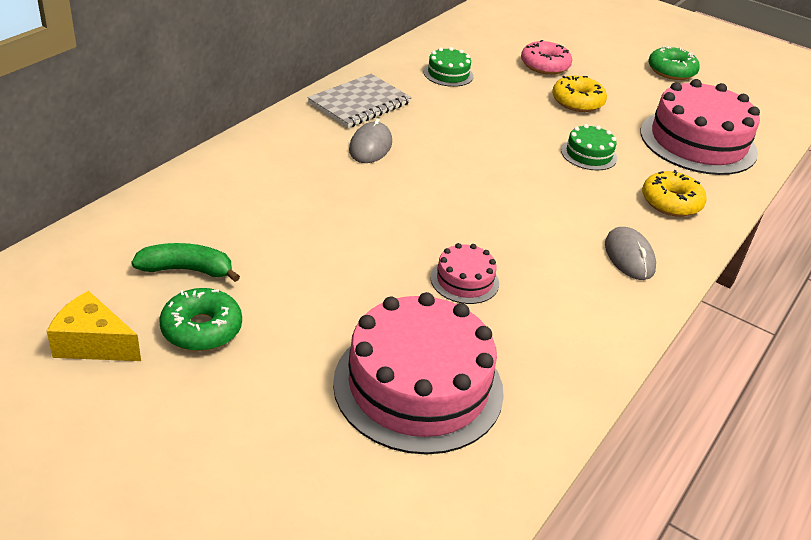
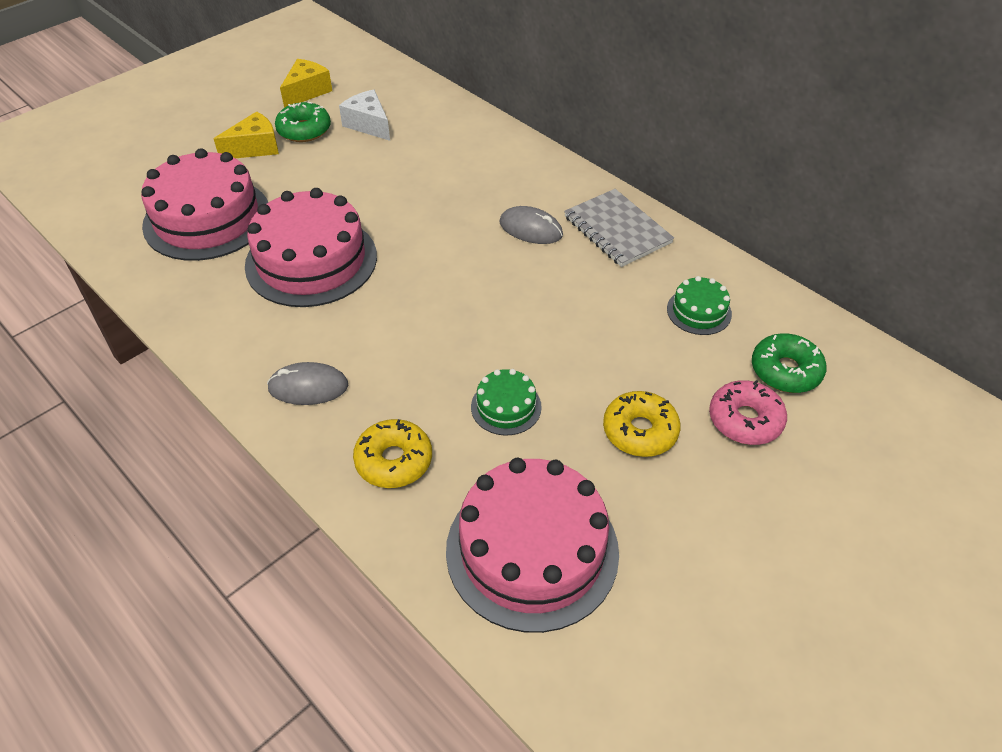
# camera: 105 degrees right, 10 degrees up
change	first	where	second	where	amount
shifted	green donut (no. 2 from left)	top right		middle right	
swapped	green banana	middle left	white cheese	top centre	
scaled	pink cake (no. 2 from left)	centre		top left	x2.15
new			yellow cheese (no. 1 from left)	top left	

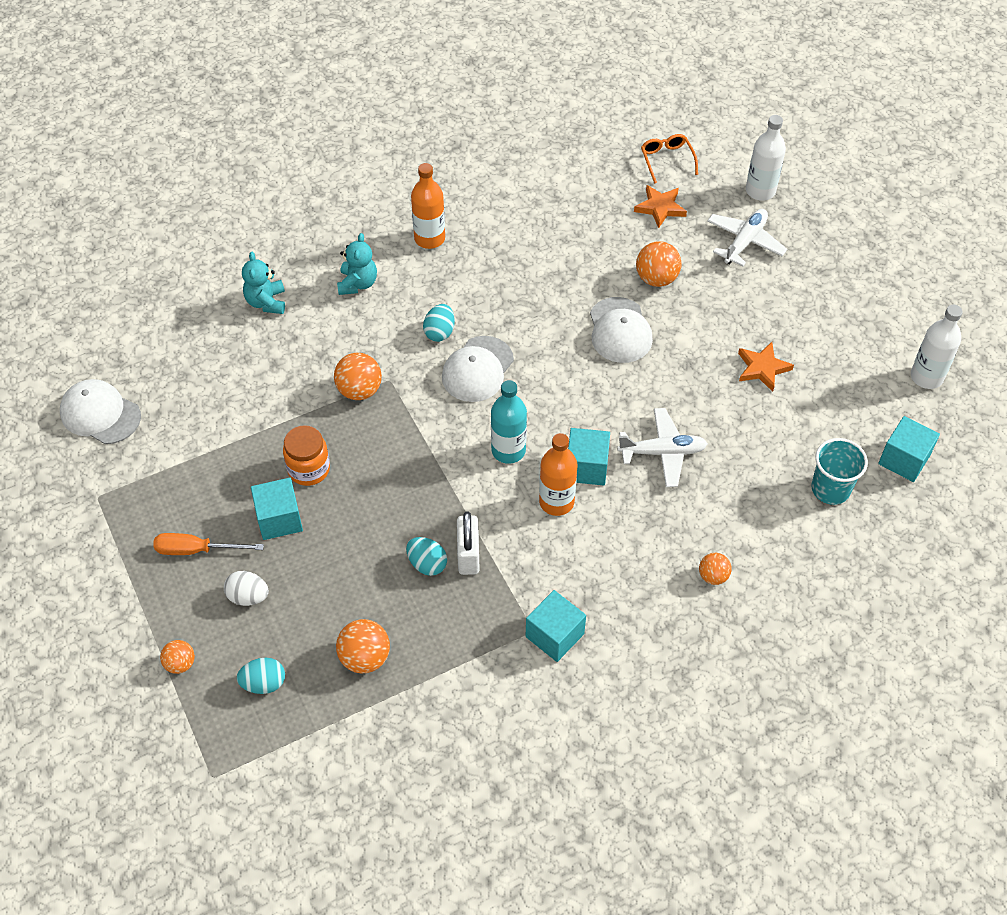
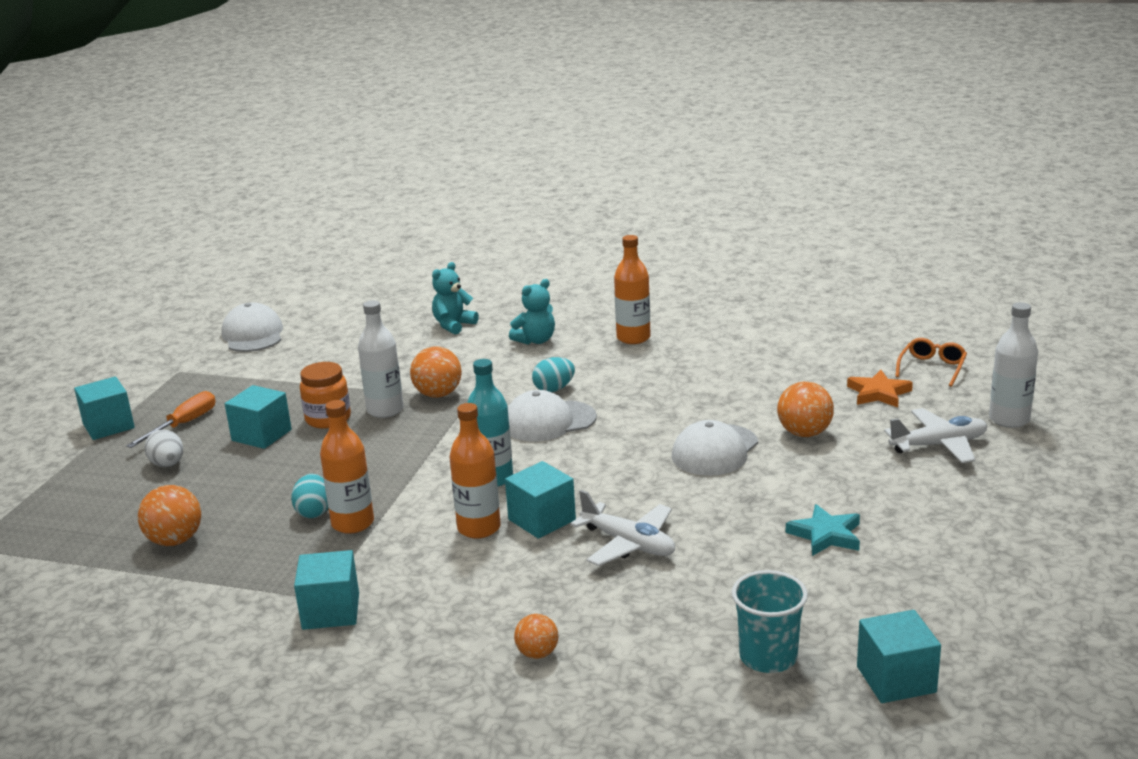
# camera: 45 degrees right, 30 degrees down
change	first	where	second	where	amount
shifted	white bottle (no. 2 from left in the first image)	middle right	white bottle (no. 1 from left)	centre	
repainted	orange star (no. 2 from left)	middle right	turquoise star	bottom right	
swapped	white padlock	centre	orange bottle (no. 1 from left)	middle left	
rotated	orange screwdriver	middle left		middle left	75 degrees clockwise
gone	orange ball (no. 1 from left)	bottom left			
gone	turquoise egg (no. 1 from left)	bottom left			
new			turquoise cube (no. 1 from left)	middle left	

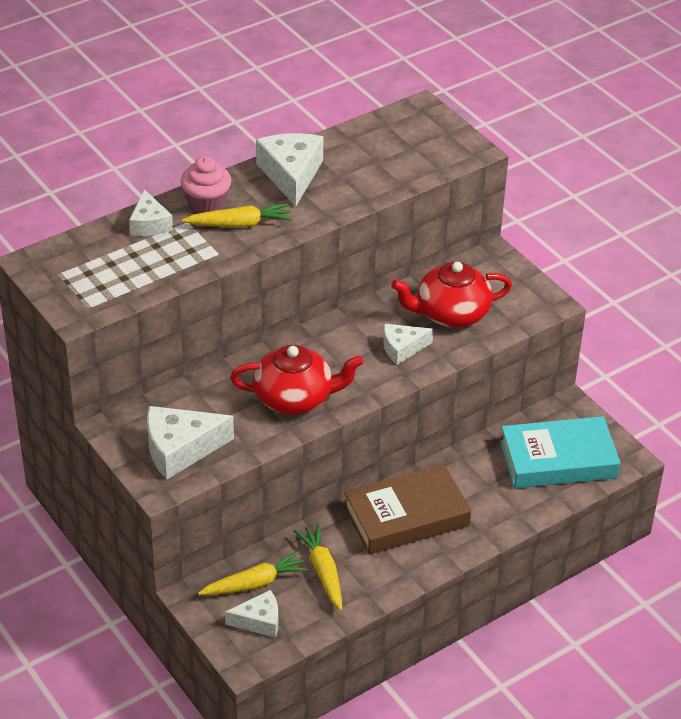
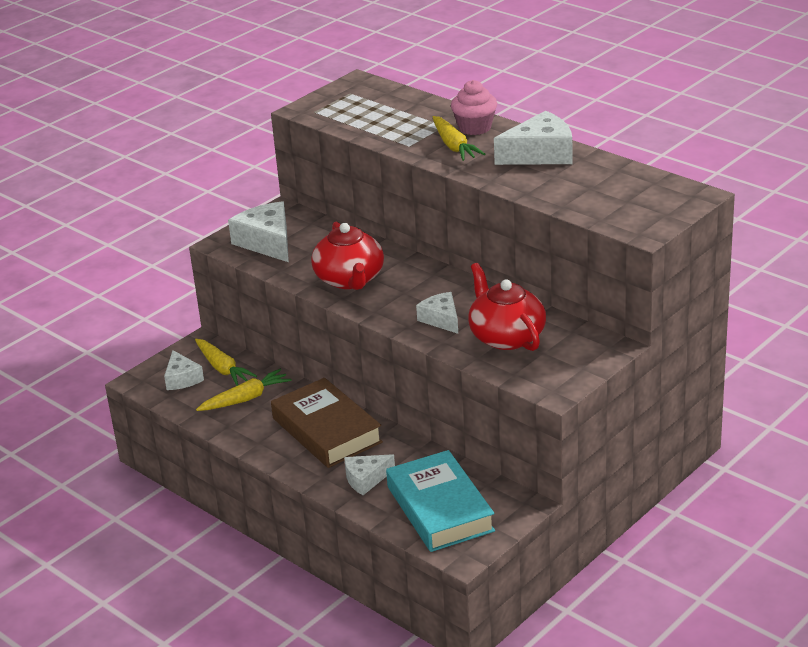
# camera: 80 degrees right, 10 degrees down
change	first	where	second	where	amount
shifted	white cheese (no. 1 from left in the first image)	top left	white cheese (no. 3 from left)	bottom centre	

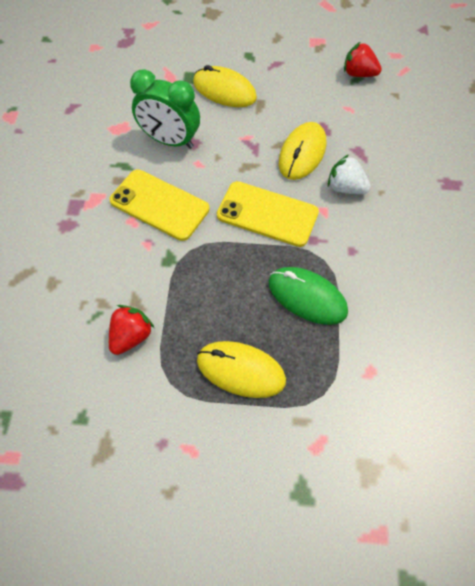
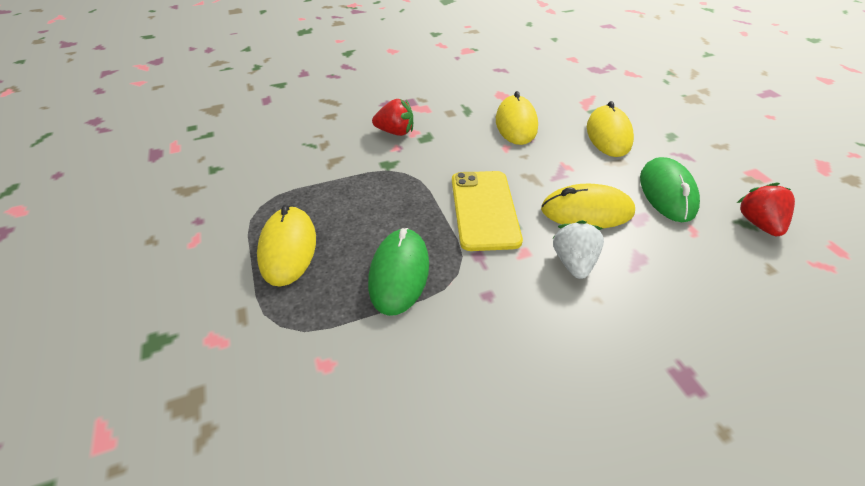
# camera: 65 degrees right, 15 degrees down
change	first	where	second	where	amount
swapped	green clock	top centre	yellow mouse (no. 2 from left)	top centre	
gone	yellow phone (no. 1 from left)	centre			
shifted	red strawberry (no. 1 from left)	middle left		top centre	
new			green mouse (no. 2 from left)	middle right	

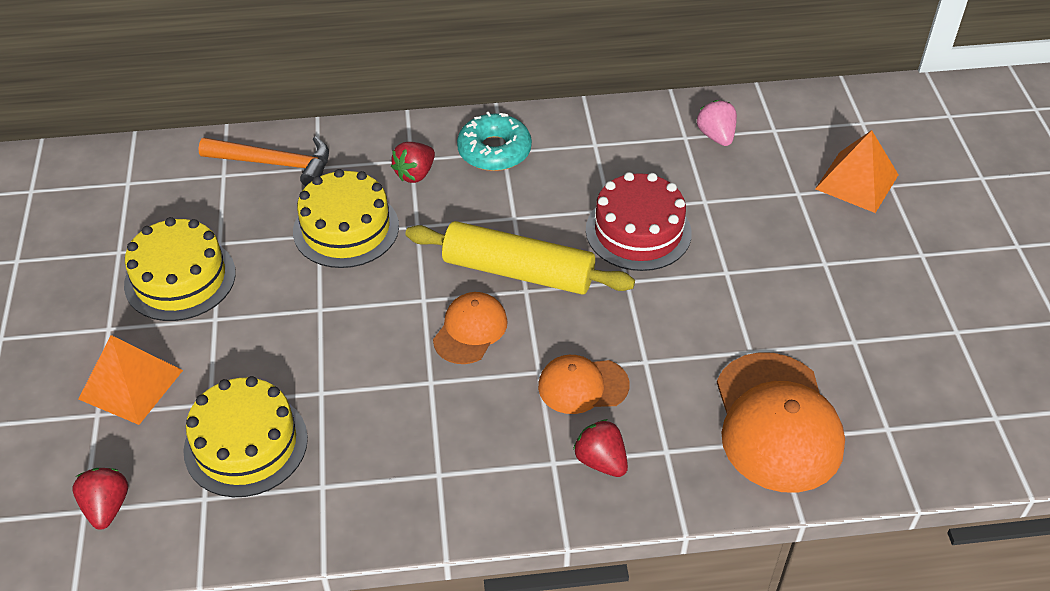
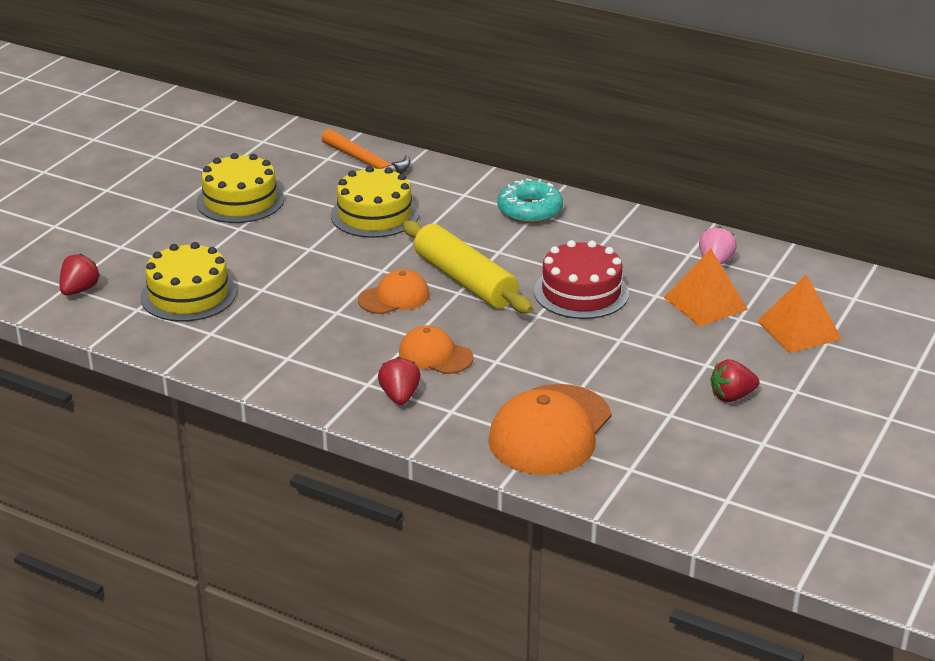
# camera: 35 degrees right, 15 degrees down
change	first	where	second	where	amount
shifted	red strawberry (no. 2 from left in the first image)	top centre	red strawberry (no. 3 from left)	middle right	
shifted	orange pyramid (no. 1 from left)	middle left		middle right	

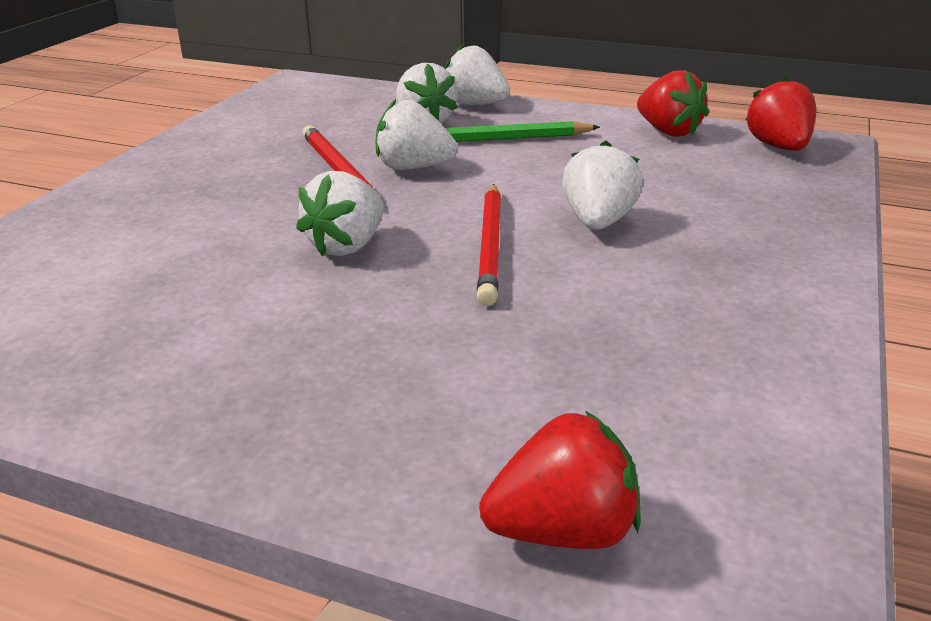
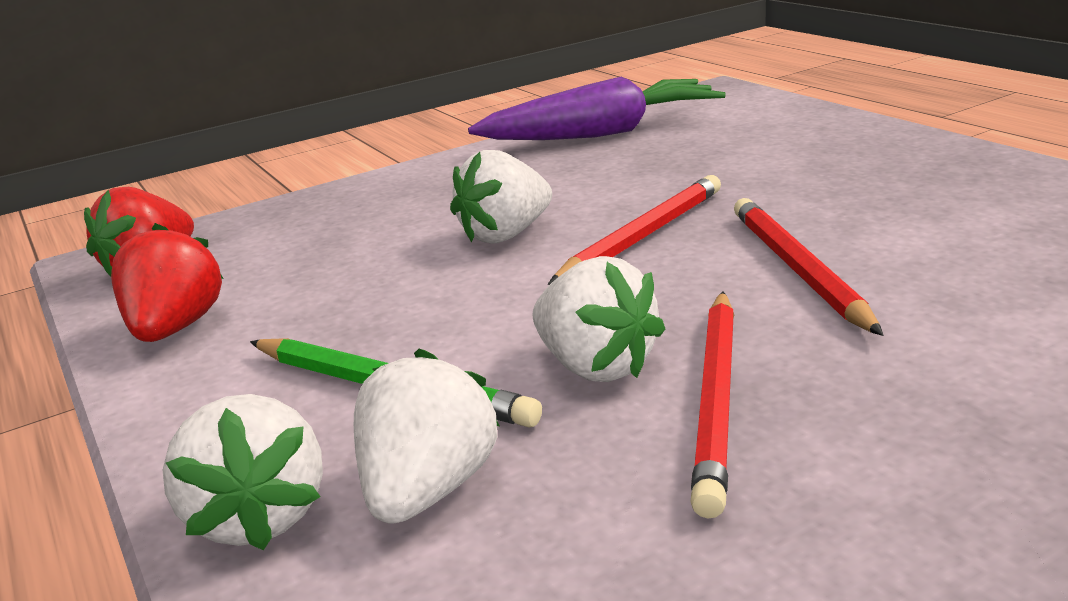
# camera: 140 degrees left, 5 degrees down
change	first	where	second	where	amount
swapped	white strawberry (no. 1 from left)	centre	red pencil (no. 3 from left)	middle right	
gone	red strawberry (no. 1 from left)	bottom centre			
new			purple carrot	top centre	

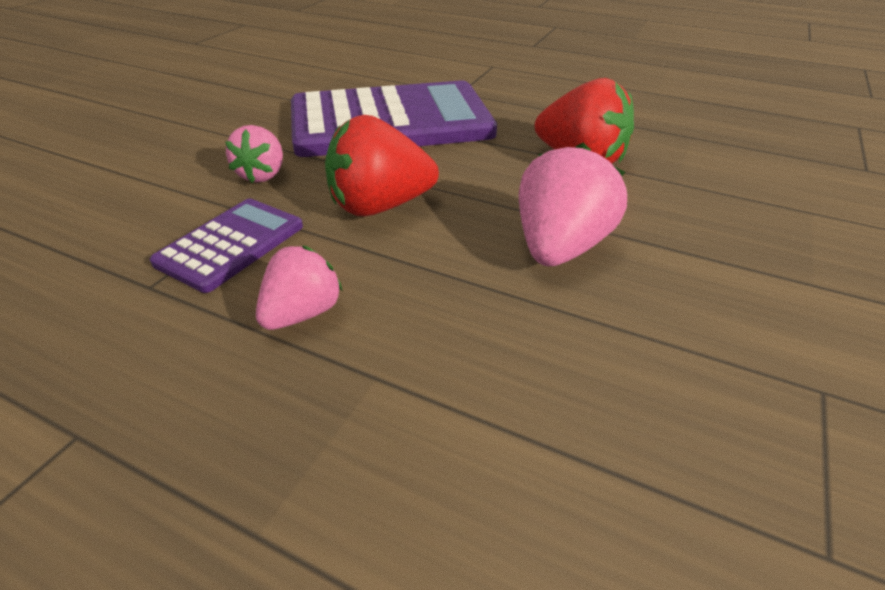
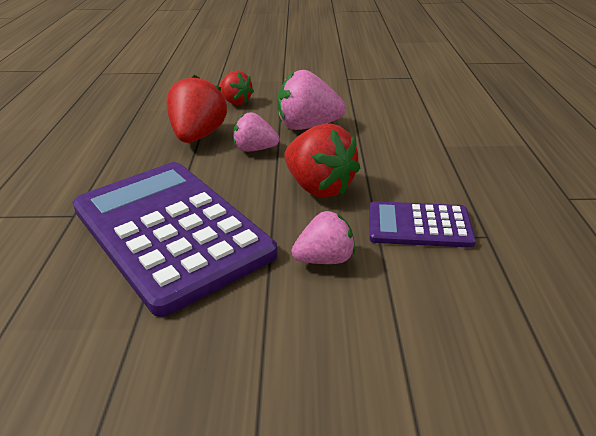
# camera: 115 degrees left, 5 degrees down
change	first	where	second	where	amount
shifted	pink strawberry (no. 2 from left in the first image)	centre	pink strawberry (no. 1 from left)	top centre	
new			red strawberry (no. 2 from left)	top centre	

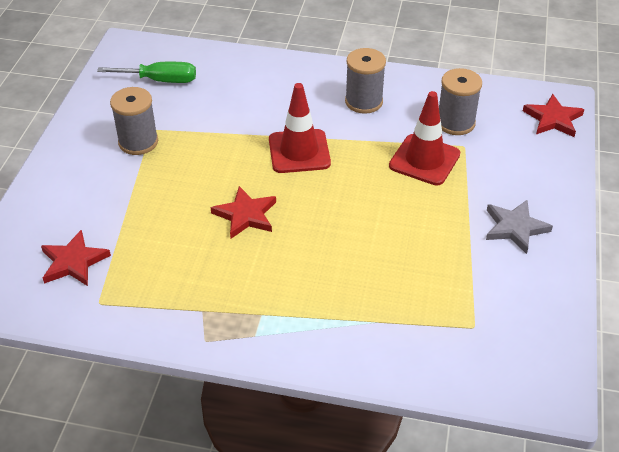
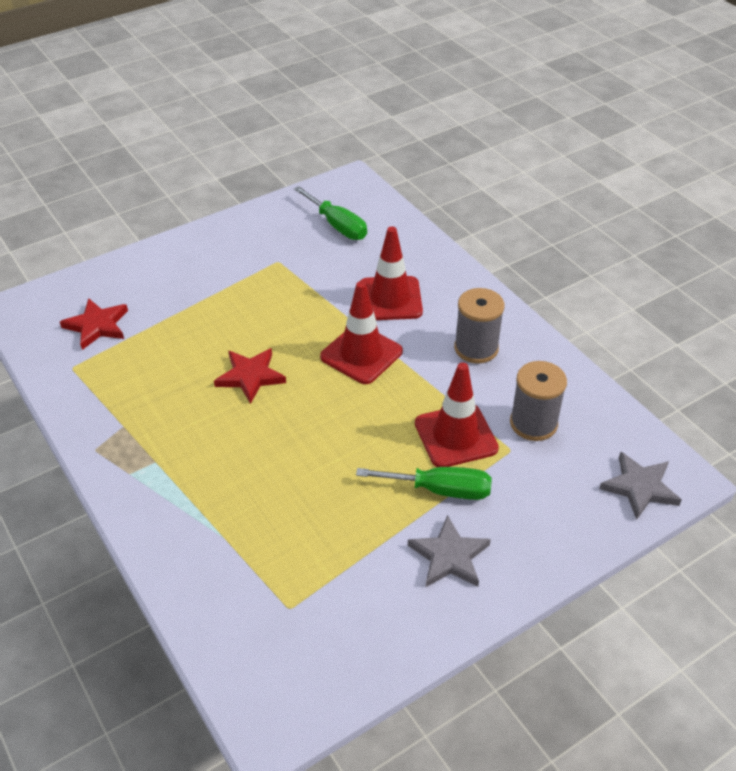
# camera: 45 degrees right, 0 degrees up
change	first	where	second	where	amount
gone	grey spool (no. 1 from left)	top left			
repainted	red star (no. 3 from left)	top right	grey star (no. 2 from left)	middle right	
new			red traffic cone (no. 2 from left)	centre	
new			green screwdriver (no. 2 from left)	centre	

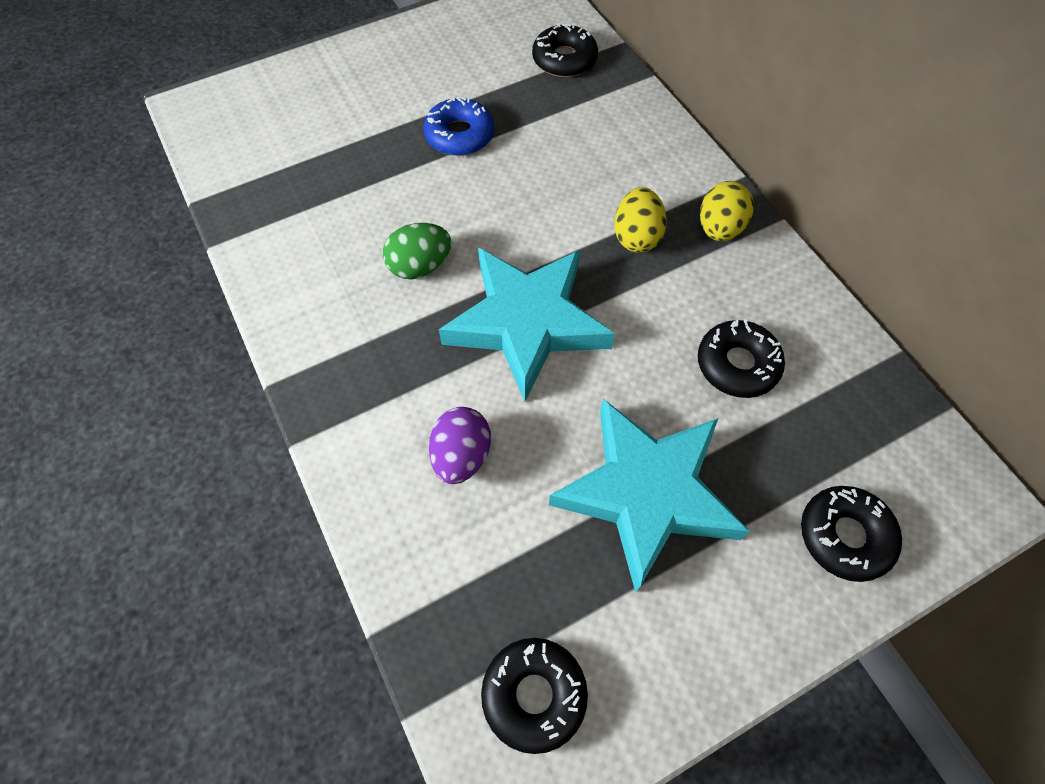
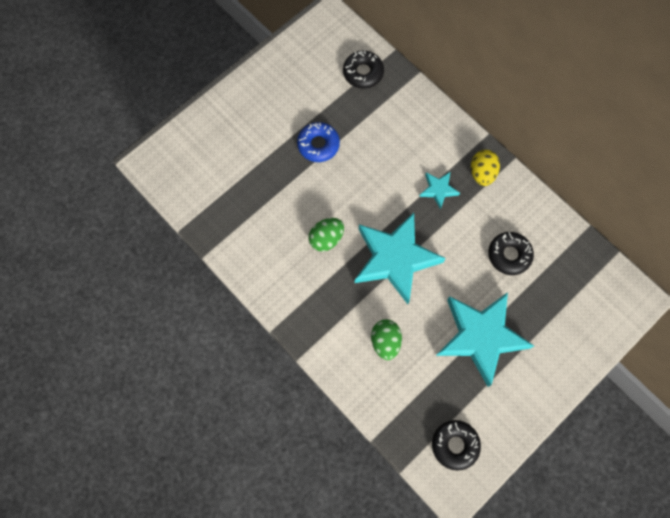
# camera: 15 degrees left, 10 degrees up
change	first	where	second	where	amount
swapped	yellow egg (no. 1 from left)	top centre	turquoise star (no. 2 from left)	centre	
repainted	purple egg	centre	green egg (no. 2 from left)	centre	
gone	black donut (no. 4 from left)	bottom right			

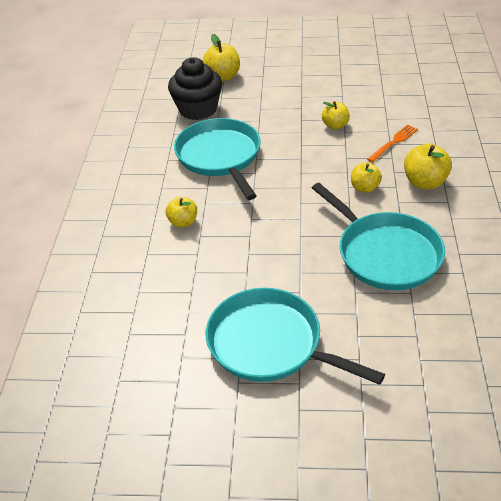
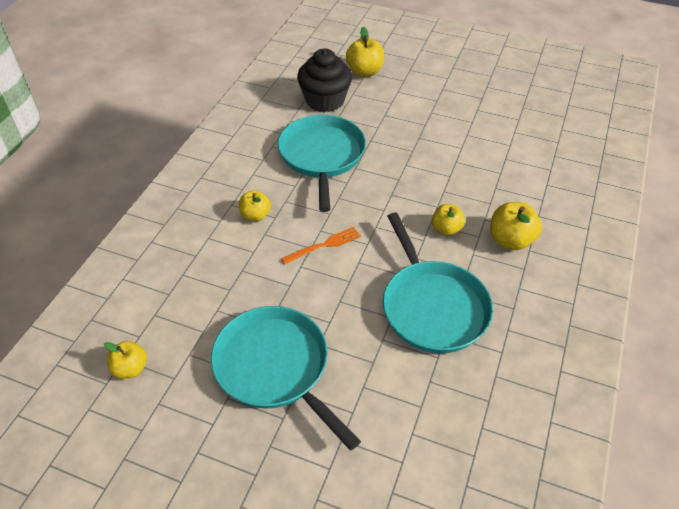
# camera: 15 degrees right, 5 degrees up
change	first	where	second	where	amount
shifted	yellow apple (no. 3 from left in the first image)	top right	yellow apple (no. 1 from left)	bottom left	
shifted	orange fork	top right		centre	

